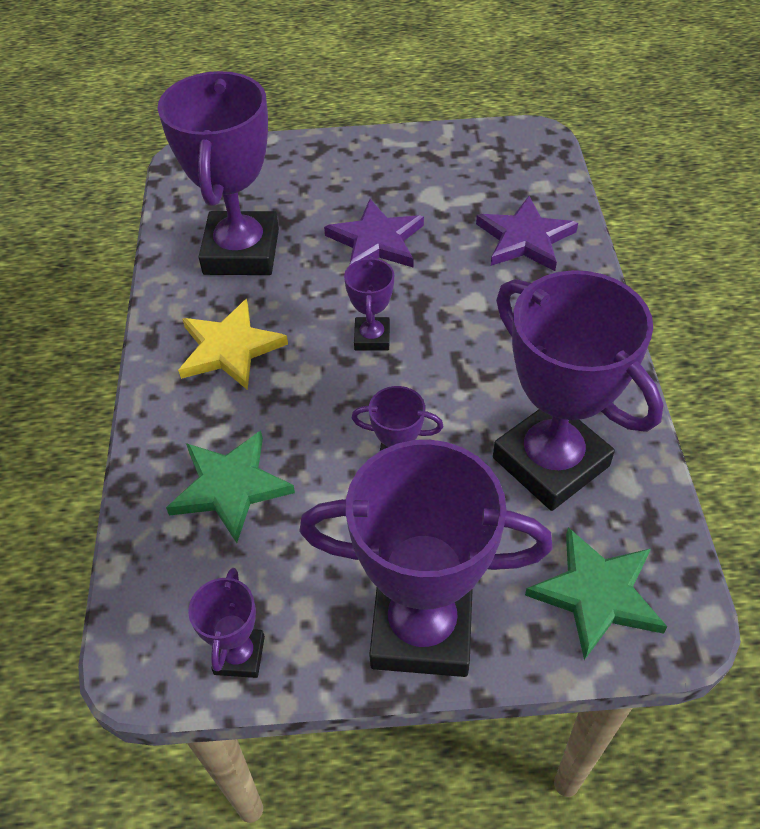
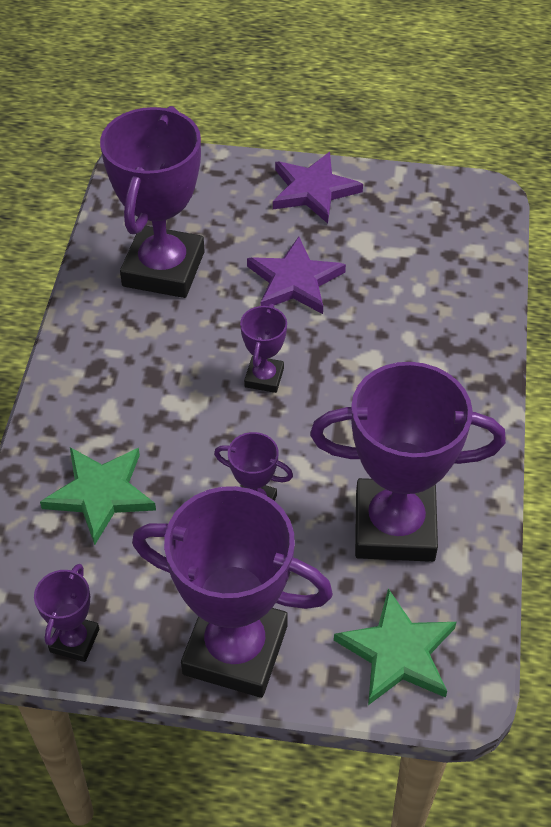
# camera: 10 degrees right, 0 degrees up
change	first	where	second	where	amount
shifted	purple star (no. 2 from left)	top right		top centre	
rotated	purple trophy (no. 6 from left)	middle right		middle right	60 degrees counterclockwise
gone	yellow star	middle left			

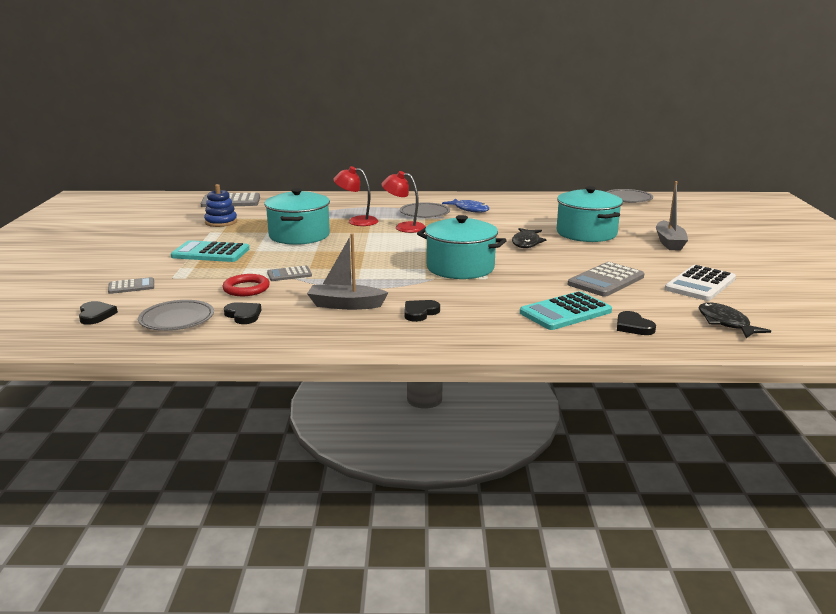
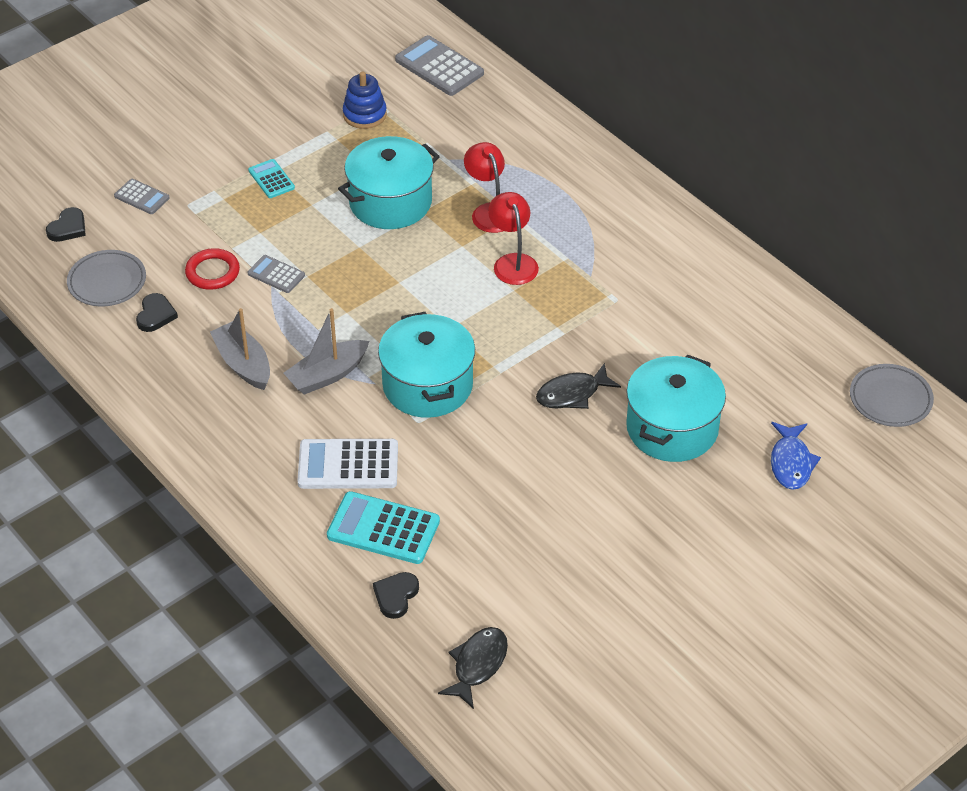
# camera: 50 degrees right, 25 degrees up
change	first	where	second	where	amount
shifted	grey boat (no. 2 from left)	middle right		centre	
shifted	blue fish	centre		middle right	
gone	grey plate (no. 2 from left)	centre			
scaled	turquoise calculator (no. 1 from left)	middle left		top left	x0.57
gone	grey calculator (no. 4 from left)	middle right			
shifted	white calculator	middle right		centre	
gone	black heart (no. 3 from left)	centre			

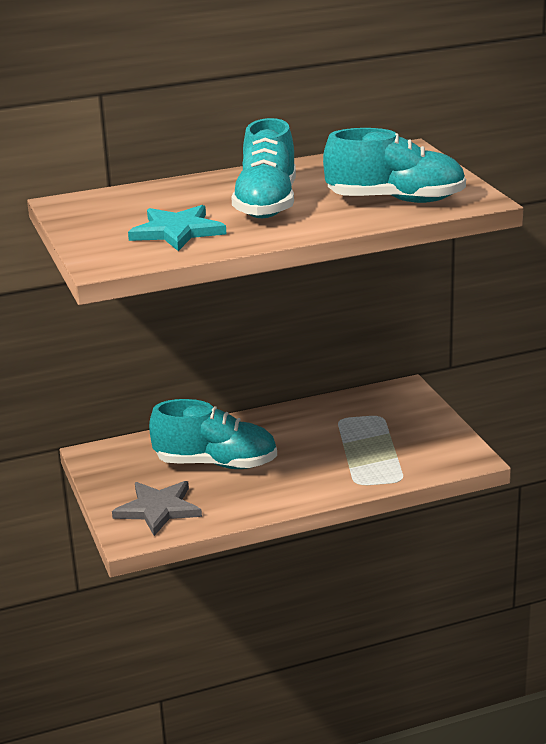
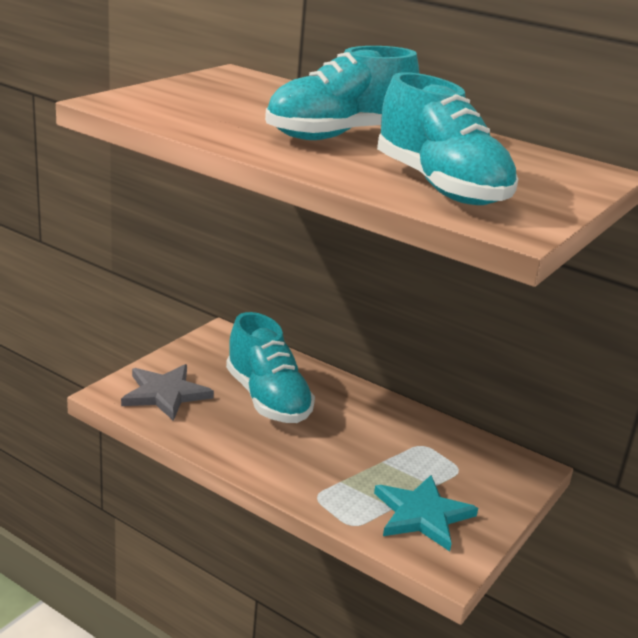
# camera: 50 degrees right, 0 degrees up
change	first	where	second	where	amount
shifted	turquoise star	top left		bottom right	

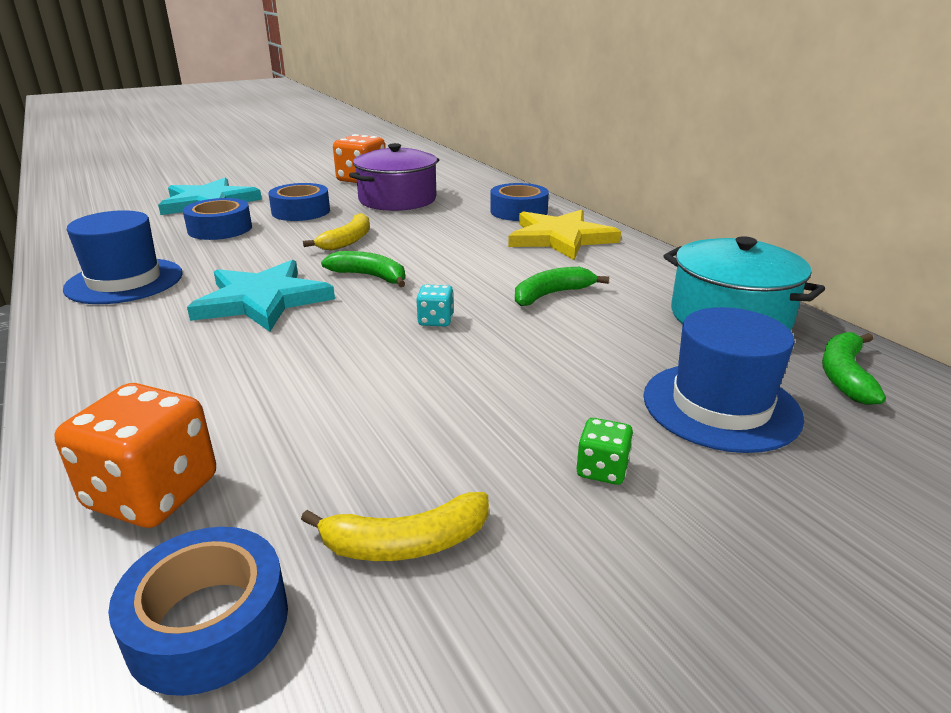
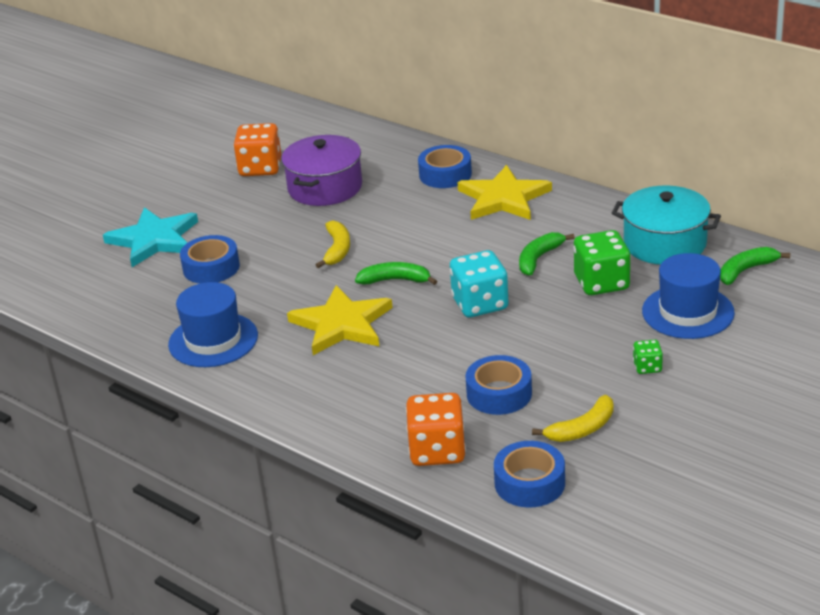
# camera: 20 degrees left, 5 degrees up
change	first	where	second	where	amount
shifted	blue tape (no. 3 from left)	top left		centre	
repainted	turquoise star (no. 2 from left)	middle left	yellow star (no. 1 from left)	centre	
scaled	turquoise dice	centre		centre	x2.01
rotated	green banana (no. 3 from left)	middle right		middle right	60 degrees clockwise
new			green dice (no. 1 from left)	middle right	

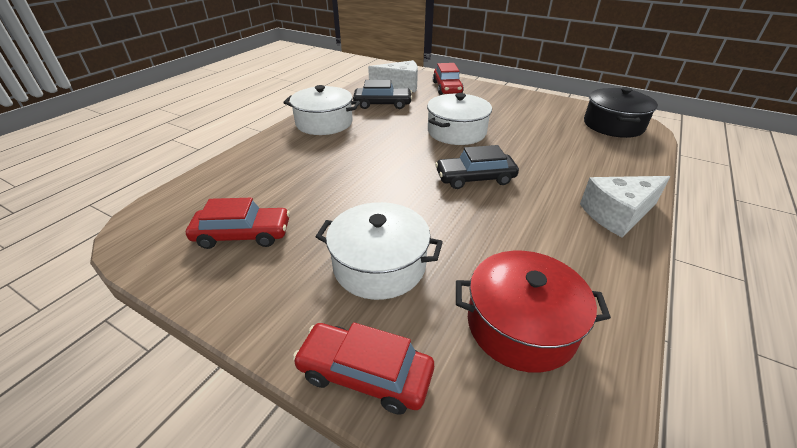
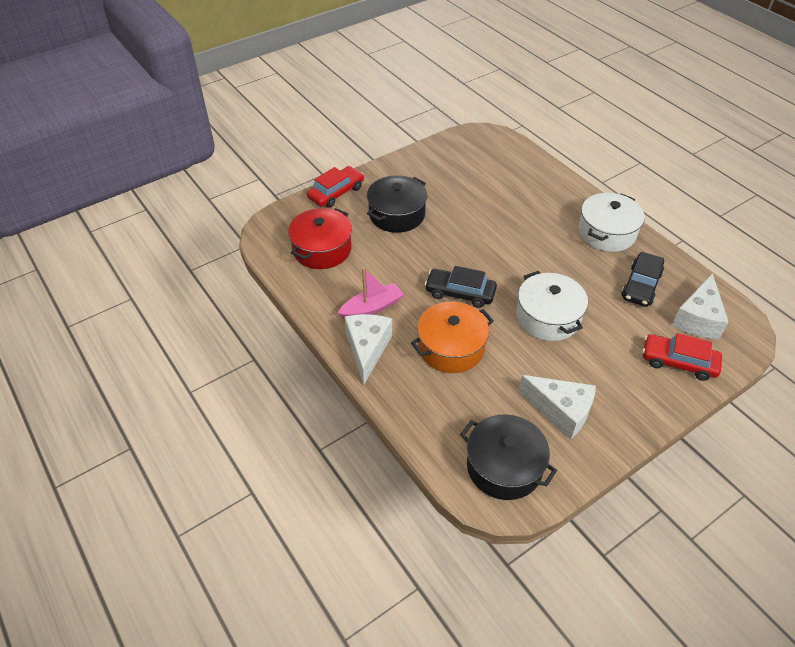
# camera: 115 degrees right, 10 degrees up
change	first	where	second	where	amount
rotated	black car (no. 2 from left in the first image)	centre	black car (no. 1 from left)	centre	90 degrees counterclockwise
gone	red car (no. 1 from left)	middle left			
repainted	white pot (no. 2 from left)	centre	black pot (no. 1 from left)	top centre	
new			pink boat	centre	
new			orange pot	centre	
new			white cheese (no. 2 from left)	middle right	

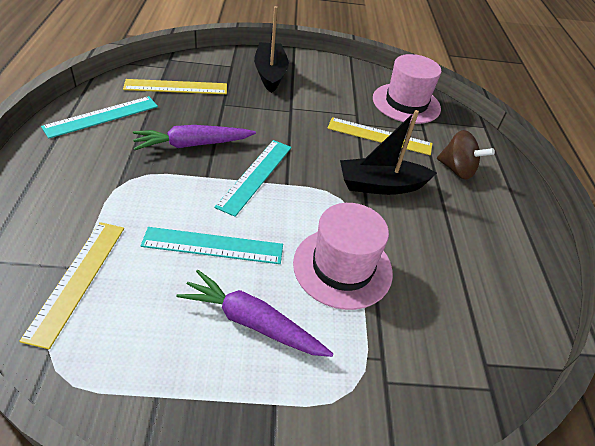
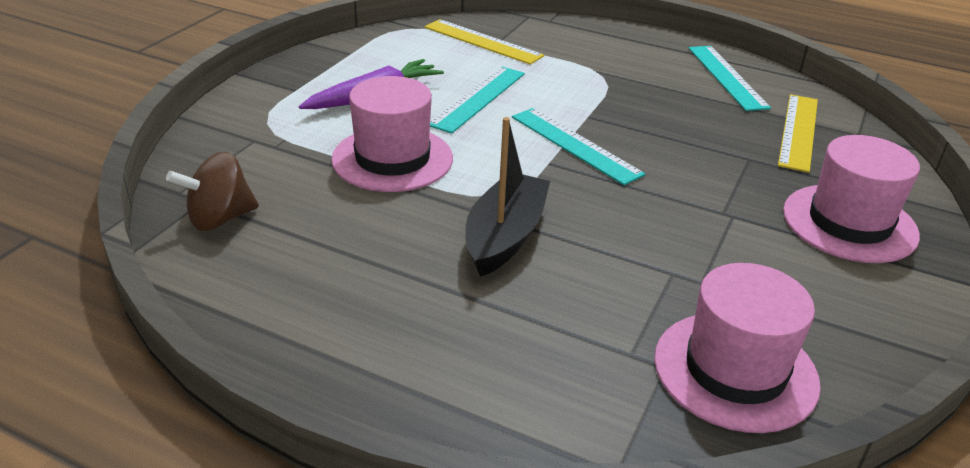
# camera: 120 degrees right, 10 degrees down
change	first	where	second	where	amount
swapped	black boat (no. 1 from left)	top centre	pink hat (no. 3 from left)	middle right	
gone	yellow ruler (no. 3 from left)	top centre			
gone	purple carrot (no. 1 from left)	top left			
shifted	brown spinning top	middle right		middle left	

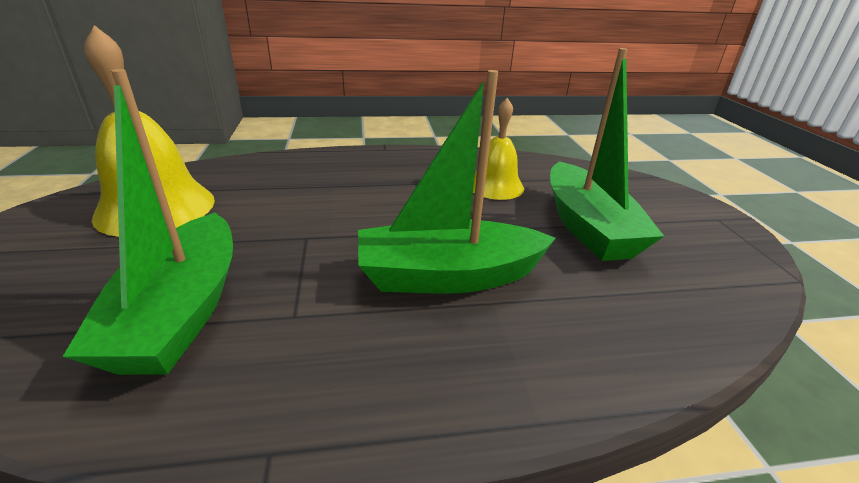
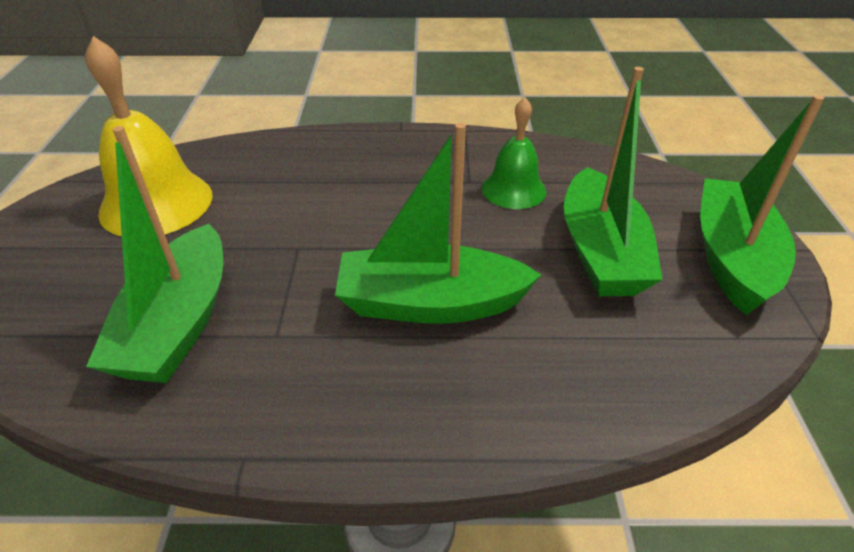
# camera: 10 degrees right, 10 degrees up
change	first	where	second	where	amount
repainted	yellow bell (no. 2 from left)	top centre	green bell	top centre	
new			green boat (no. 4 from left)	middle right	

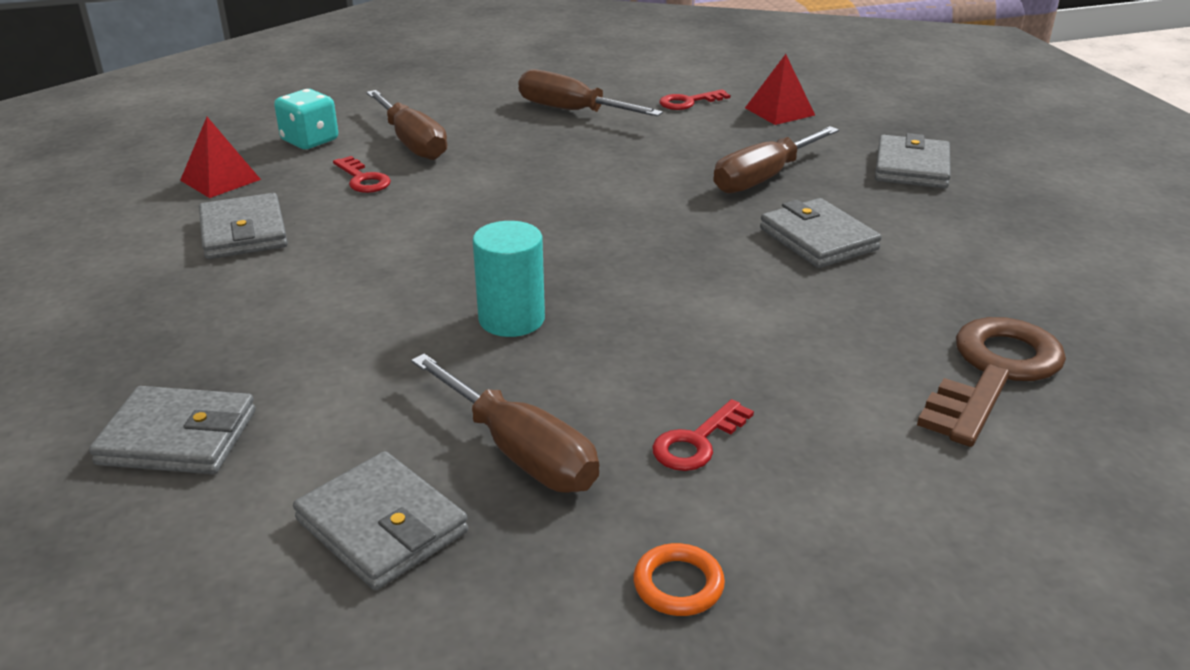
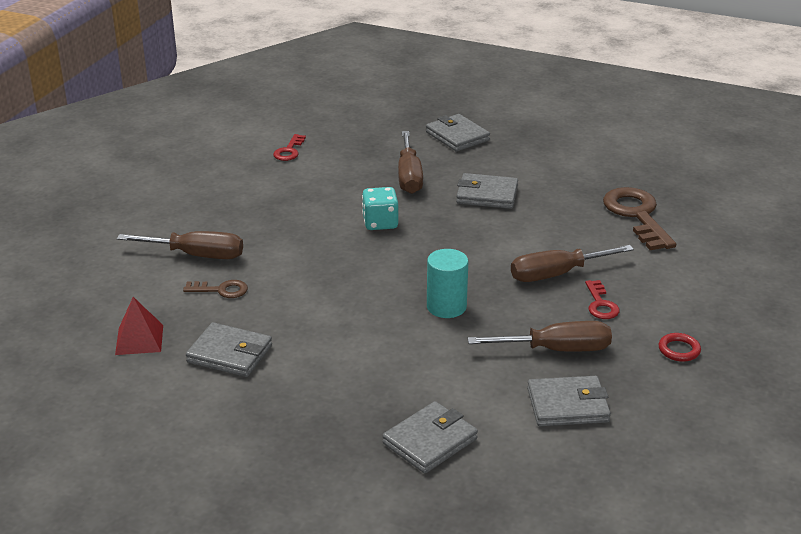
# camera: 50 degrees left, 0 degrees up
change	first	where	second	where	amount
gone	red pyramid (no. 2 from left)	top centre			
shifted	brown screwdriver (no. 3 from left in the first image)	top centre	brown screwdriver (no. 4 from left)	middle right	
shifted	turquoise dice	top left		centre	
repainted	red key (no. 1 from left)	top left	brown key (no. 1 from left)	middle left	
repainted	orange ring	bottom centre	red ring	middle right	

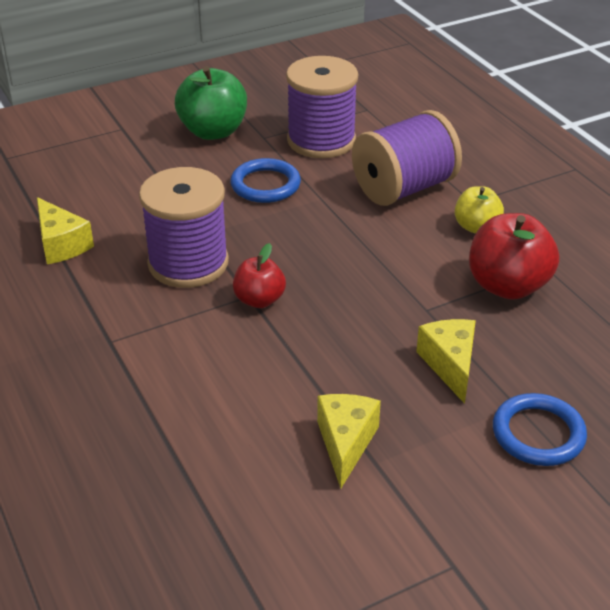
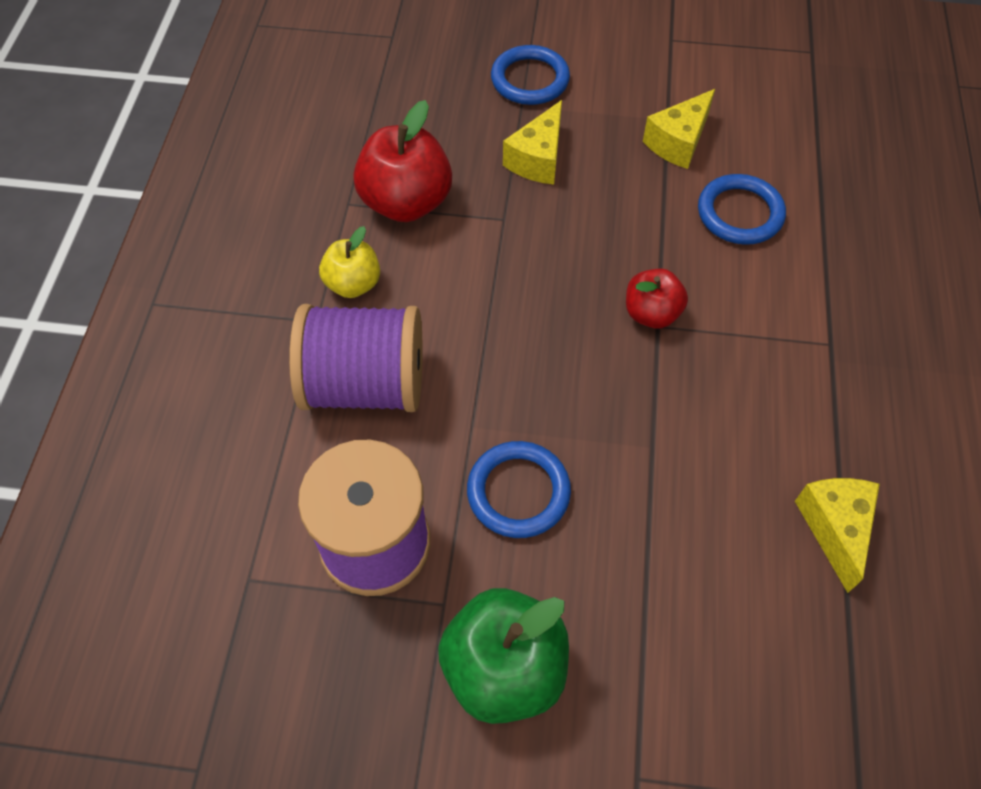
# camera: 145 degrees left, 20 degrees up
change	first	where	second	where	amount
gone	purple spool (no. 1 from left)	middle left			
new			blue ring (no. 3 from left)	top right	

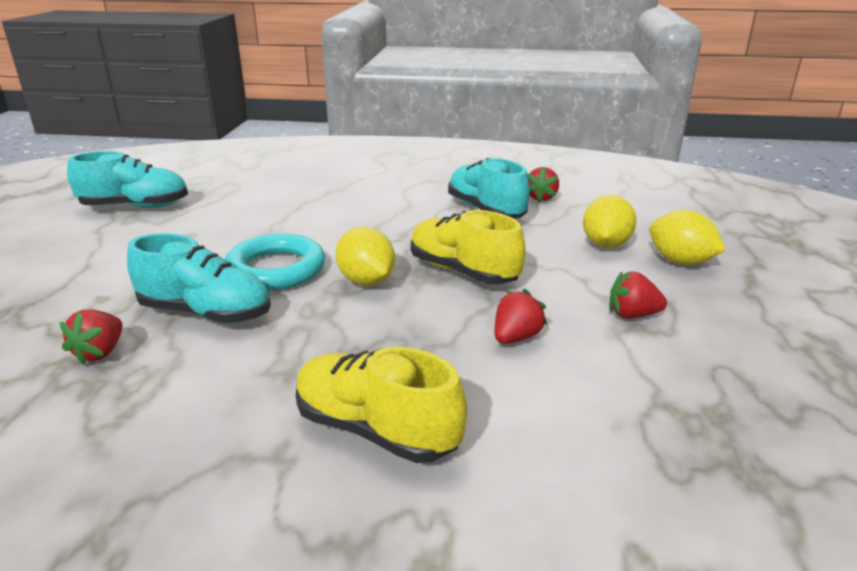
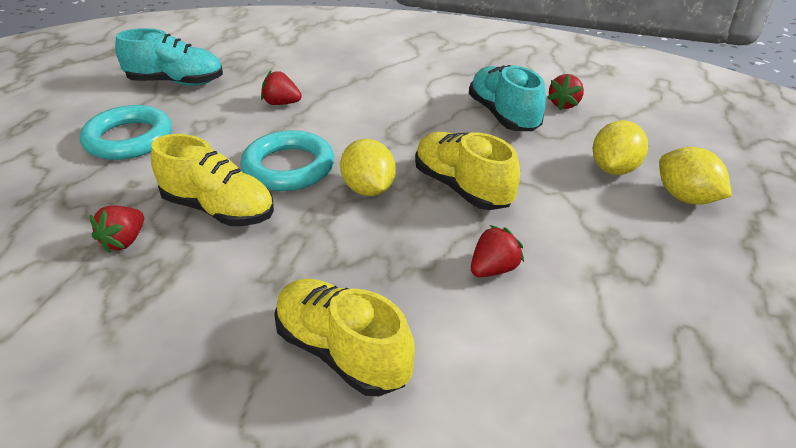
# camera: 10 degrees right, 10 degrees up
change	first	where	second	where	amount
repainted	turquoise shoe (no. 2 from left)	middle left	yellow shoe (no. 1 from left)	middle left	
shifted	red strawberry (no. 4 from left in the first image)	middle right	red strawberry (no. 2 from left)	top centre	
new			turquoise ring (no. 1 from left)	top left	

